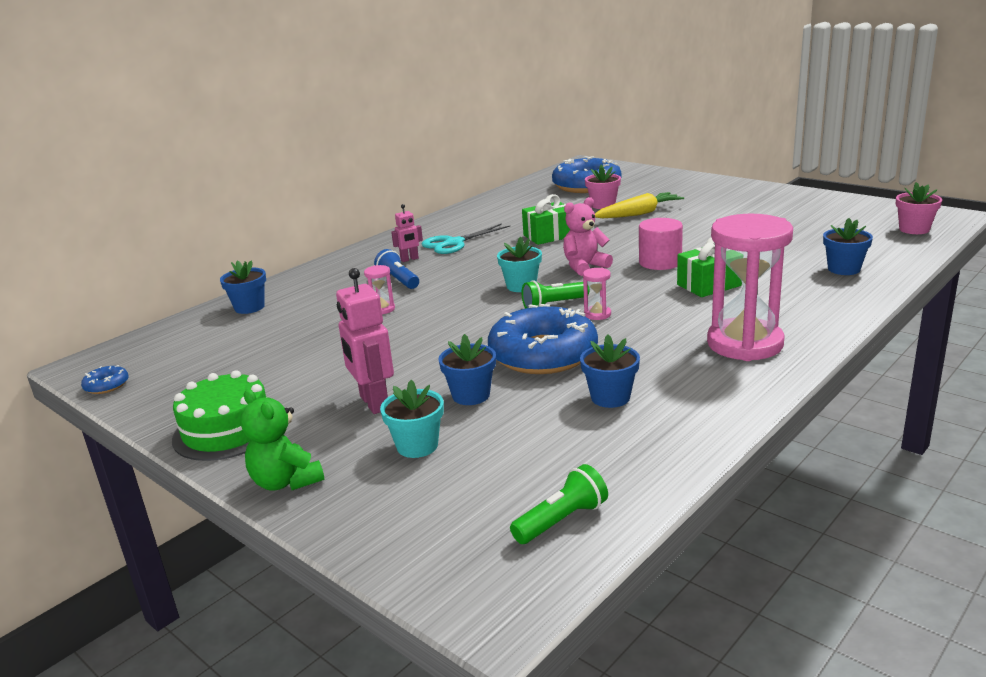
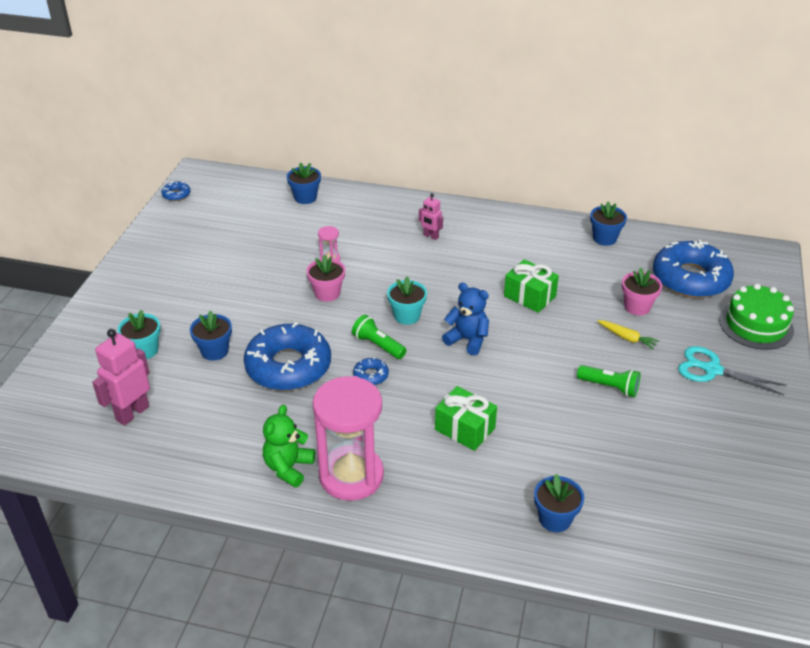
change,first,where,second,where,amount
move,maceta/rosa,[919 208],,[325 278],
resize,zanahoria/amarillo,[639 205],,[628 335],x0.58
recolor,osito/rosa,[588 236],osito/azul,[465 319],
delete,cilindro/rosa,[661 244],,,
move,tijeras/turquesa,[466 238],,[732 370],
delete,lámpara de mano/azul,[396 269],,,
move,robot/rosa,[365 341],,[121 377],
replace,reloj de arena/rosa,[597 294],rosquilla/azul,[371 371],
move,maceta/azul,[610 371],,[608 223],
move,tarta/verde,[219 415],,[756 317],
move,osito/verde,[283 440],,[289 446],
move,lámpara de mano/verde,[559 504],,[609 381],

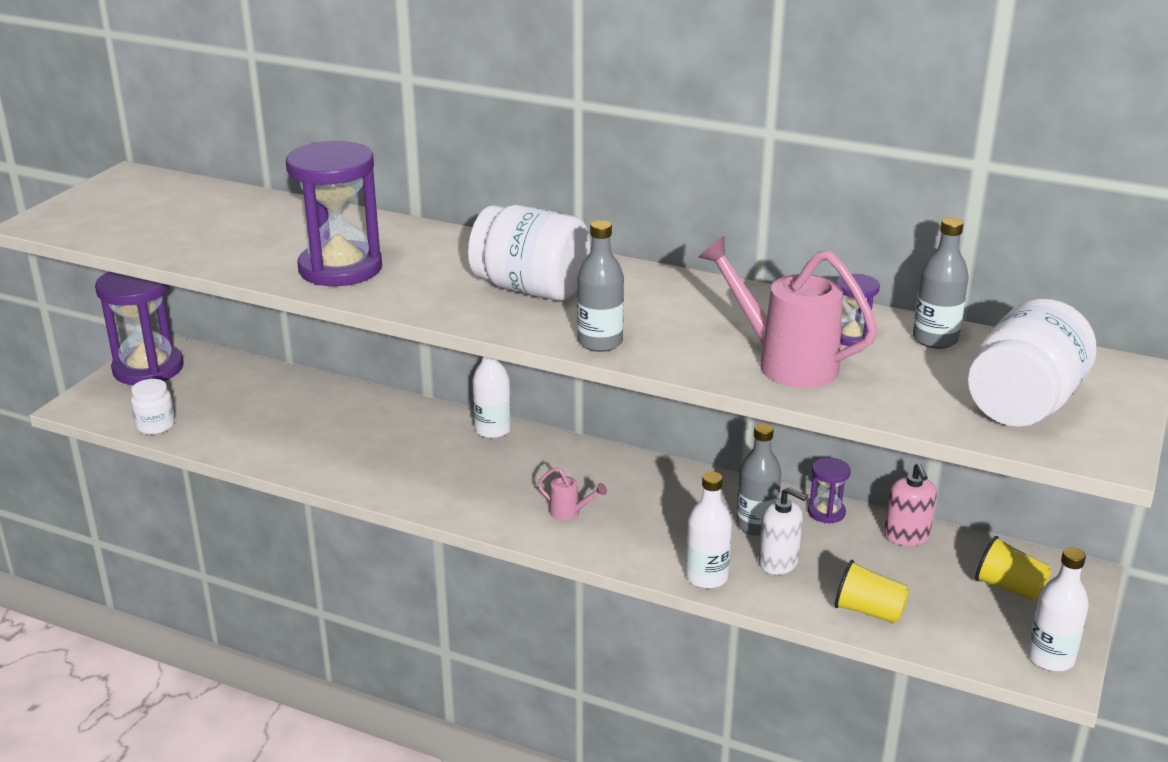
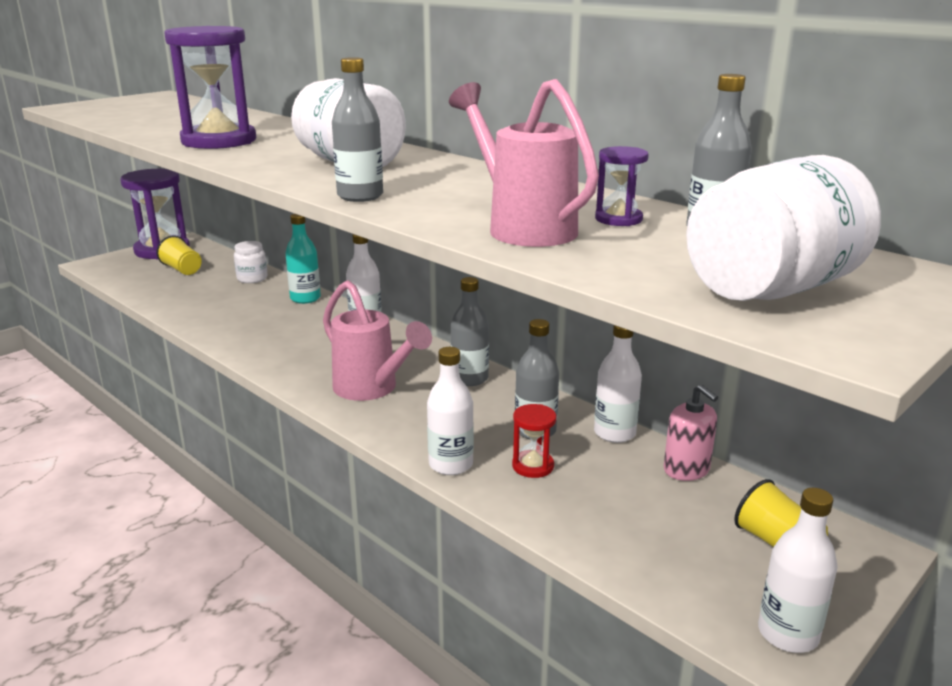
change,first,where,second,where,amount
move,tarro/blanco,[153 407],,[251 262],
replace,reloj de arena/morado,[829 490],botella/blanco,[618 384],
rotate,dispensador de jabón/rosa,[910 504],,[691 432],45 degrees counterclockwise
resize,regadera/rosa,[572 493],,[377 340],x2.23
replace,dispensador de jabón/blanco,[783 531],reloj de arena/rojo,[534 441],
move,vaso/amarillo,[872 592],,[179 255],
insert,,,botella/turquesa,[303 259],
insert,,,botella/gris,[470 331],

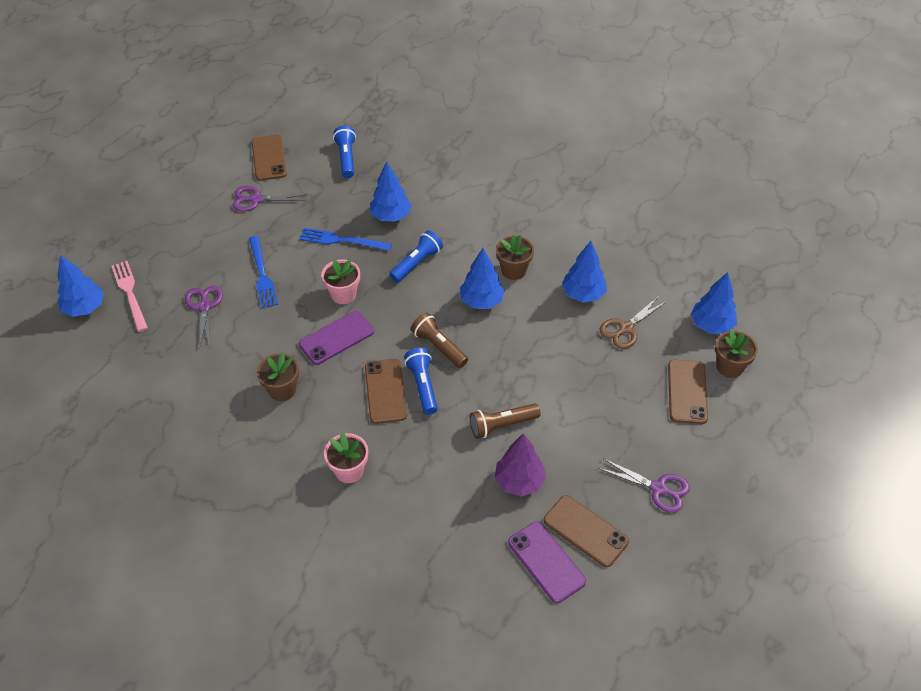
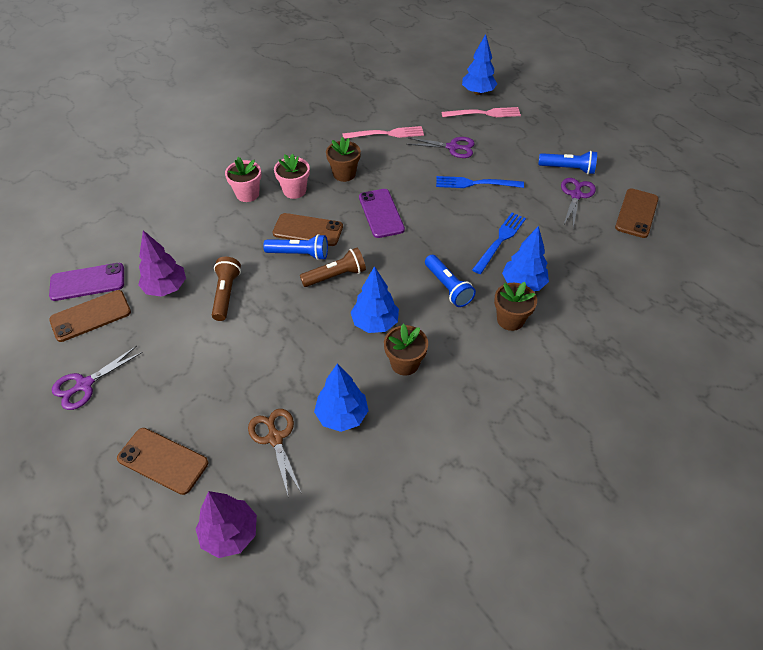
change,first,where,second,where,amount
move,lámpara de mano/azul,[344 152],,[567 162],
rotate,móvil/marrón,[269 158],,[637 213],75 degrees counterclockwise
move,maceta/rosa,[340 281],,[292 176],
recolor,árbol/azul,[714 303],árbol/morado,[226 524],
move,maceta/marrón,[736 353],,[515 306],
insert,,,tenedor/rosa,[383 132],

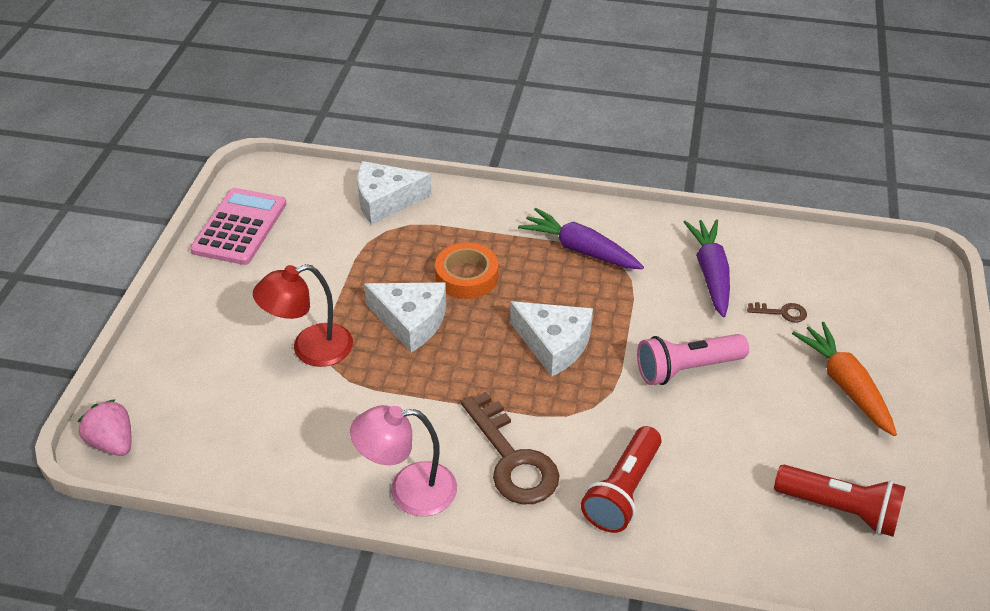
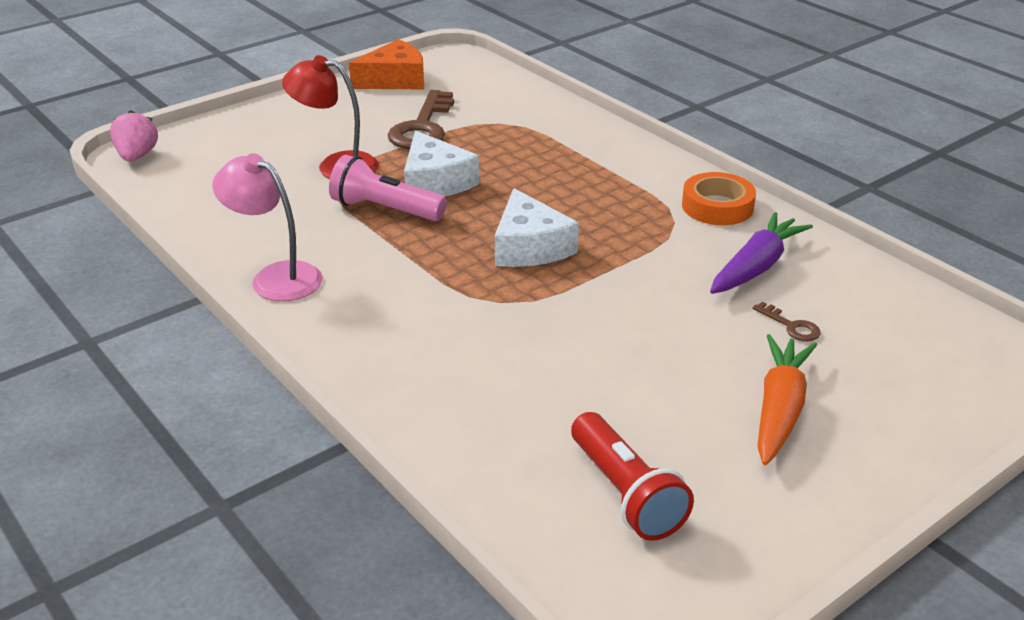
change,first,where,second,where,amount
delete,queso/blanco,[394 193],,,
replace,calculadora/rosa,[238 226],queso/naranja,[386 64],
delete,zanahoria/morado,[581 238],,,
move,cinta adhesiva/naranja,[466 270],,[719 198],
move,lámpara de mano/rosa,[693 359],,[388 188],
move,llave/marrón,[510 448],,[421 119],
delete,lámpara de mano/rojo,[621 479],,,

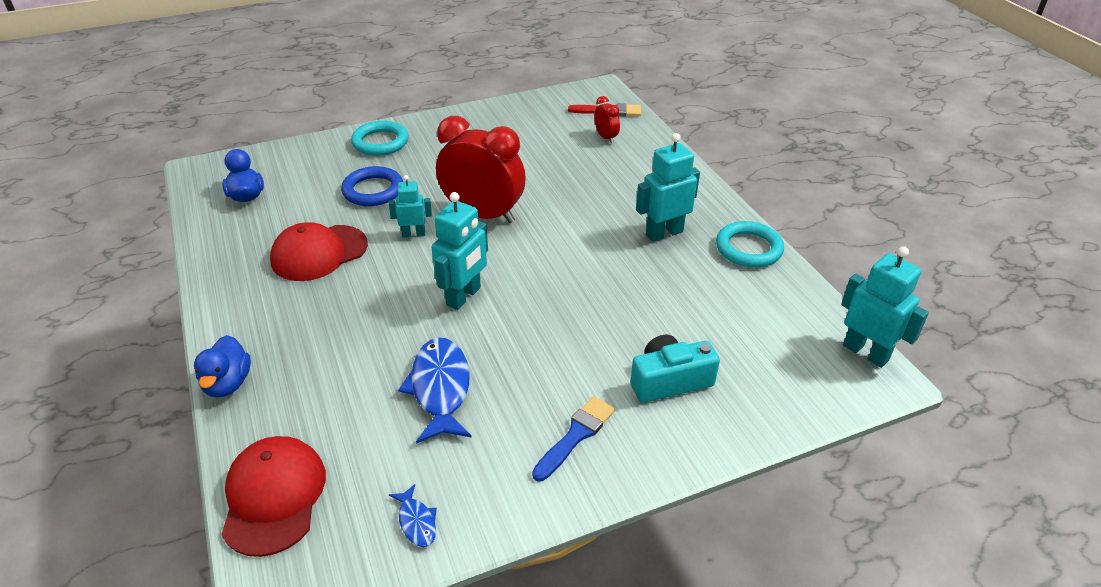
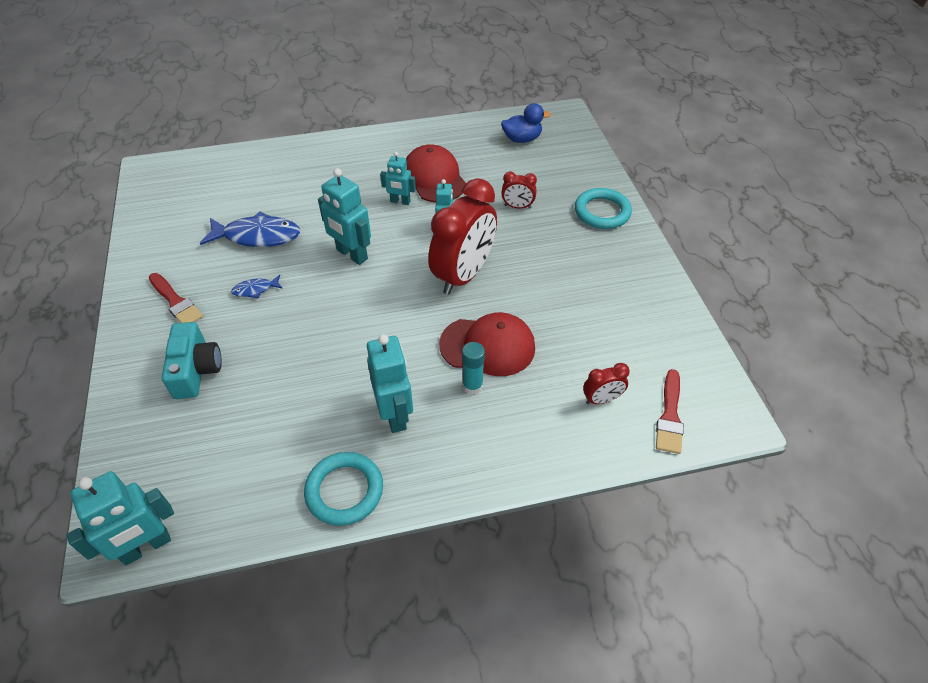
change,first,where,second,where,amount
replace,anillo/azul,[372 186],despertador/rojo,[519 189],
delete,pato/azul,[222 366],,,
recolor,pincel/azul,[573 438],pincel/rojo,[176 298],
move,gorra/rojo,[273 496],,[487 344],
move,pez/azul,[413 515],,[257 286],
insert,,,robot/turquesa,[398 178],
insert,,,barra de pegamento/turquesa,[473 368],

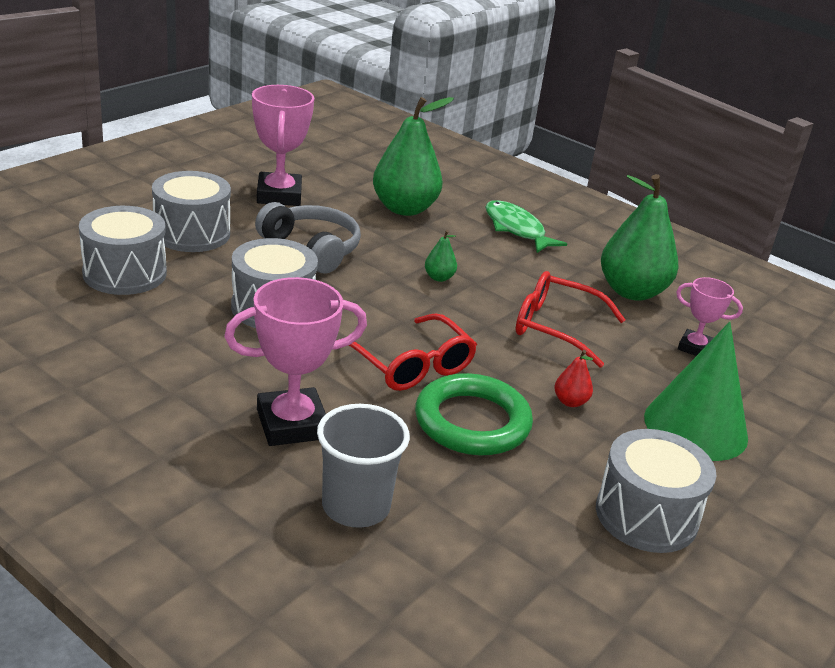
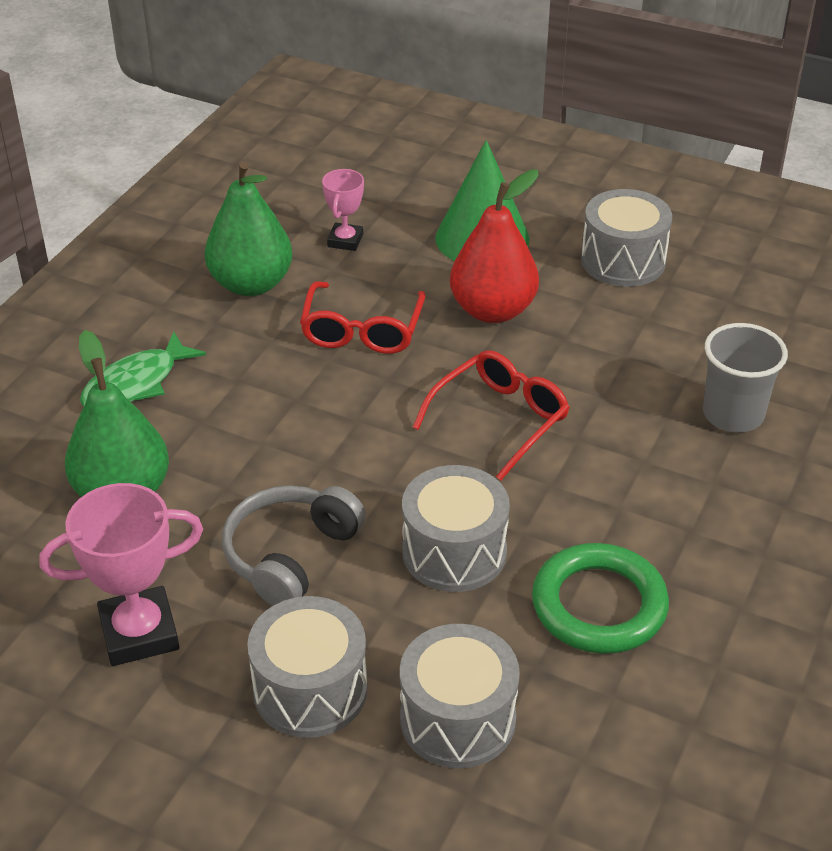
change,first,where,second,where,amount
delete,pera/verde,[441 256],,,
delete,trofeo/rosa,[295 361],,,
resize,pera/rojo,[573 378],,[494 246],x2.36
move,anillo/verde,[474 414],,[600 598],

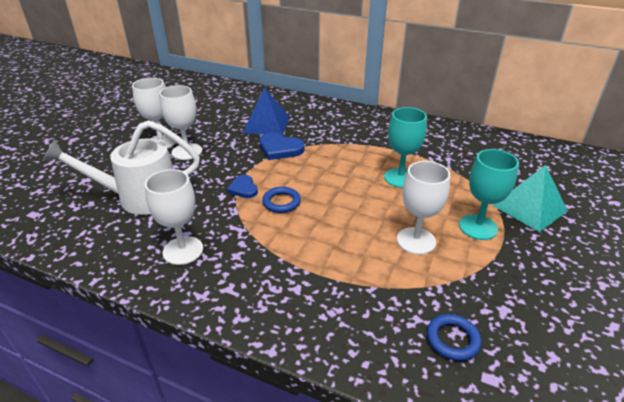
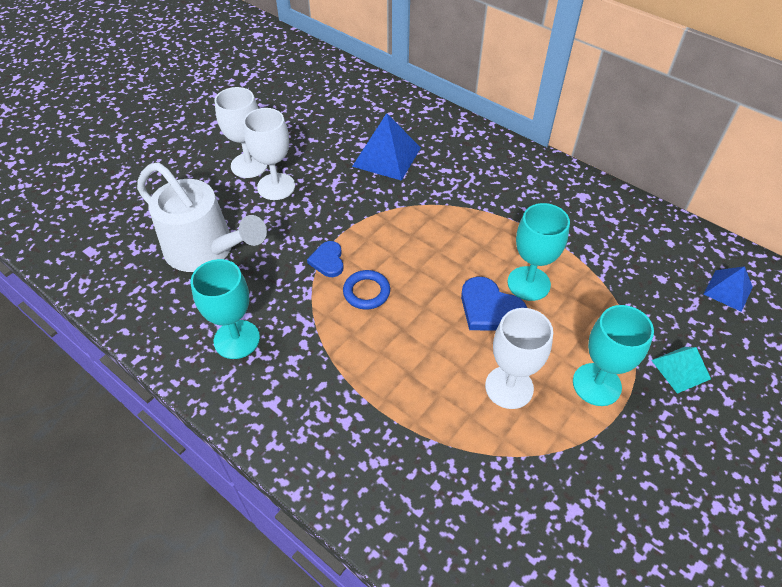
change,first,where,second,where,amount
rotate,regadera/blanco,[121 167],,[202 217],150 degrees counterclockwise
move,corazón/azul,[282 146],,[494 303],
resize,pirámide/turquesa,[530 198],,[681 370],x0.60
recolor,copa/blanco,[174 217],copa/turquesa,[225 309],
delete,anillo/azul,[454 337],,,
insert,,,pirámide/azul,[728 289],

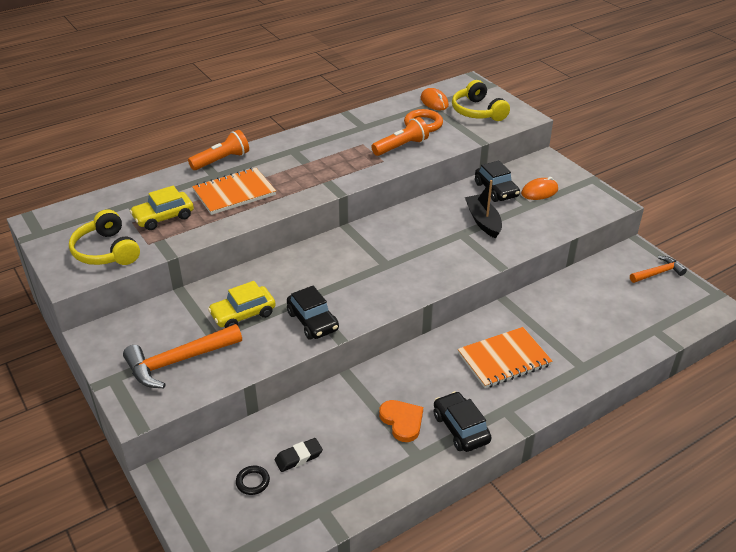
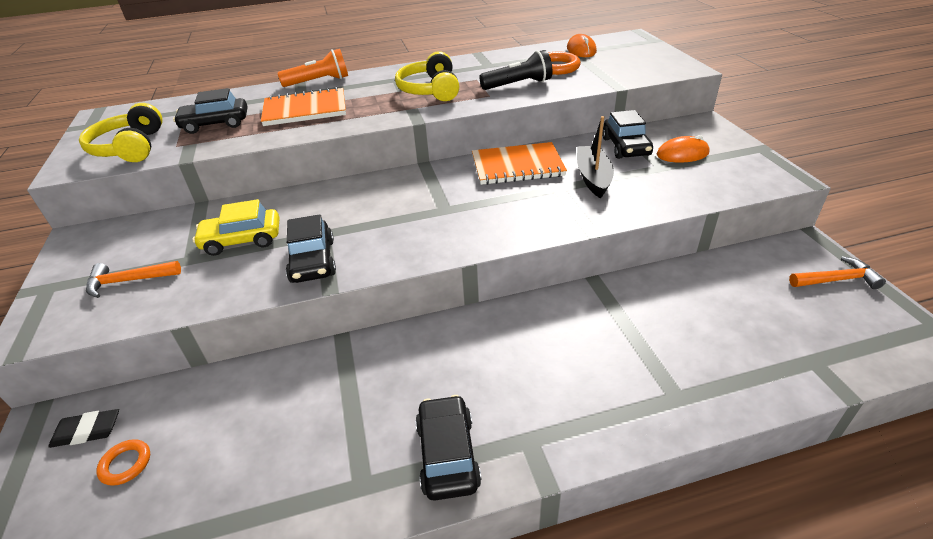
change,first,where,second,where,amount
move,auriculares/amarillo,[481 100],,[427 76],
recolor,lámpara de mano/naranja,[400 136],lámpara de mano/negro,[515 70],
recolor,coche/amarillo,[162 208],coche/negro,[210 111],
resize,martillo/naranja,[182 356],,[133 279],x0.60
move,cuaderno/naranja,[505 357],,[519 163],
delete,corazón/naranja,[401 421],,,
move,goma de borrar/negro,[299 455],,[83 428],
recolor,anillo/negro,[253 480],anillo/naranja,[123 462],

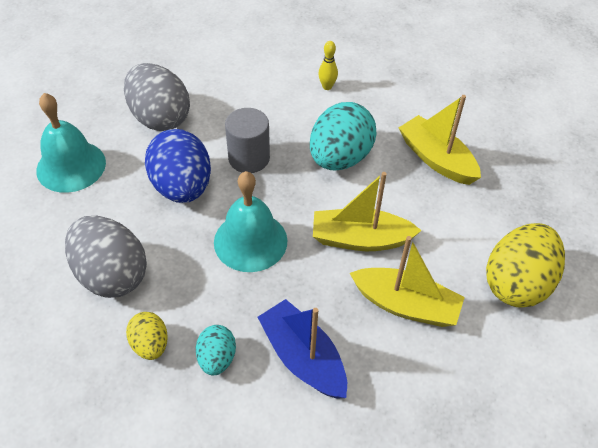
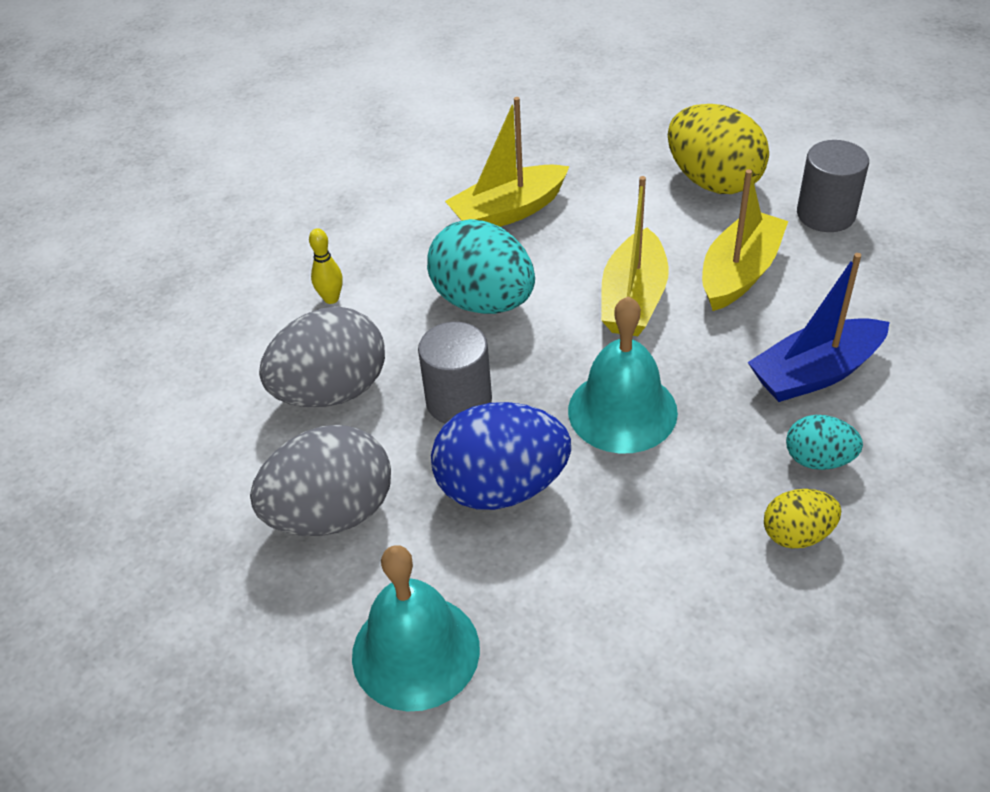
change,first,where,second,where,amount
move,huevo/gris,[106 257],,[322 356],
insert,,,cilindro/gris,[833 186],

